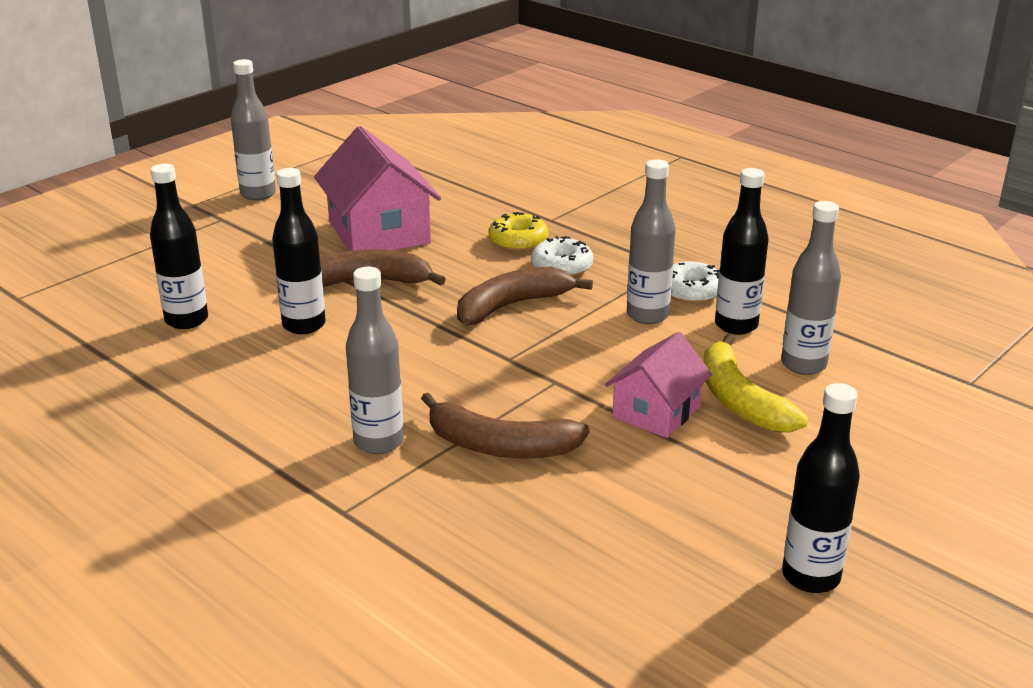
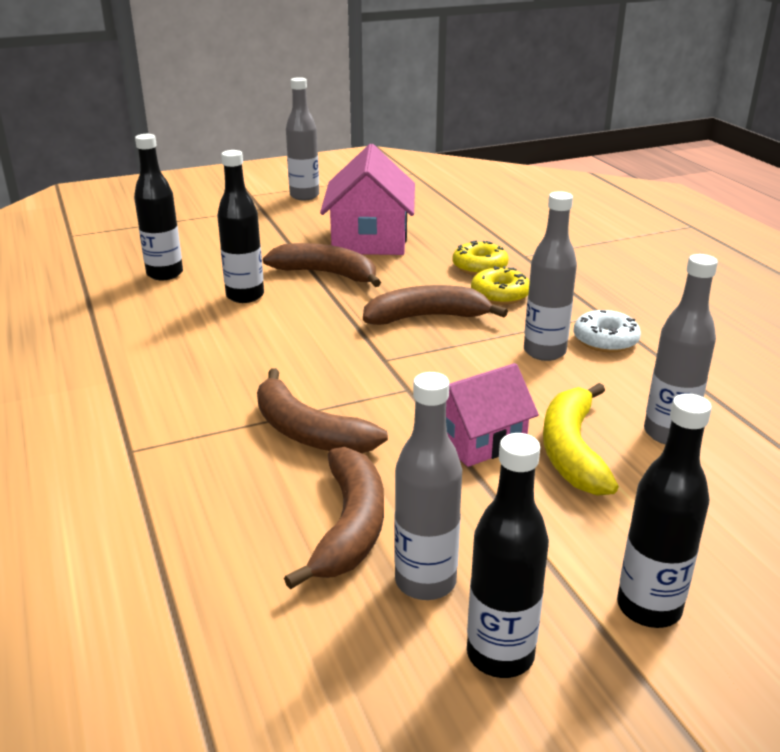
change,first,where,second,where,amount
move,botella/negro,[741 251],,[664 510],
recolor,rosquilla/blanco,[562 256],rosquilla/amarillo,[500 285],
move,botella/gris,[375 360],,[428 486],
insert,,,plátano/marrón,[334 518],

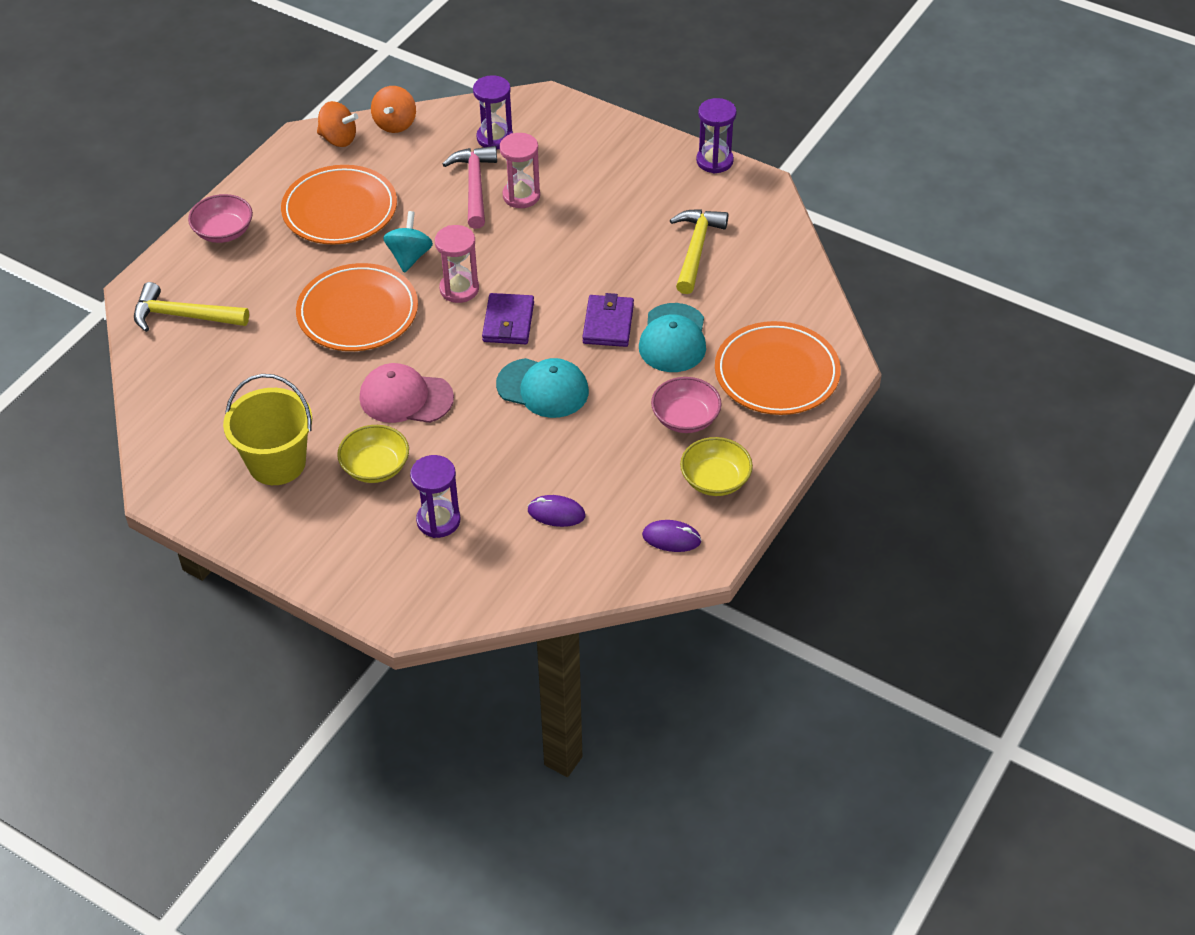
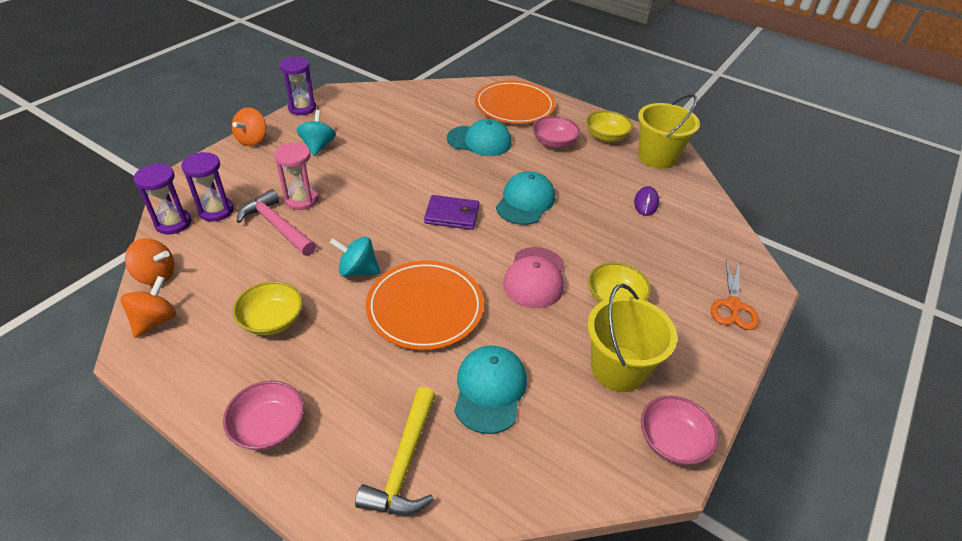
change,first,where,second,where,amount
rotate,martillo/rosa,[470 187],,[276 222],45 degrees clockwise
replace,plato/naranja,[339 205],cuenco/amarillo,[268 308],
delete,martillo/amarillo,[699 251],,,
delete,reloj de arena/rosa,[457 264],,,
delete,cartera/morado,[608 320],,,
move,reloj de arena/morado,[435 496],,[162 198],
replace,ratón/morado,[672 536],balde/amarillo,[669 131],
insert,,,peonza/naranja,[249 126],
insert,,,peonza/turquesa,[316 133],
insert,,,tijeras/naranja,[735 294],
insert,,,gorra/turquesa,[490 390],
insert,,,cuenco/rosa,[680 430],

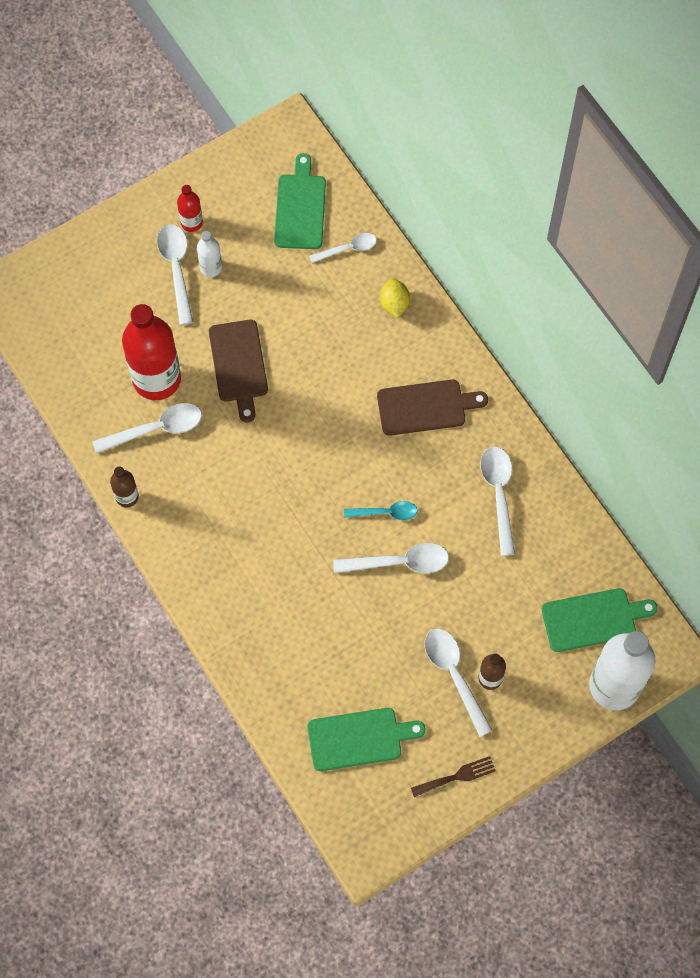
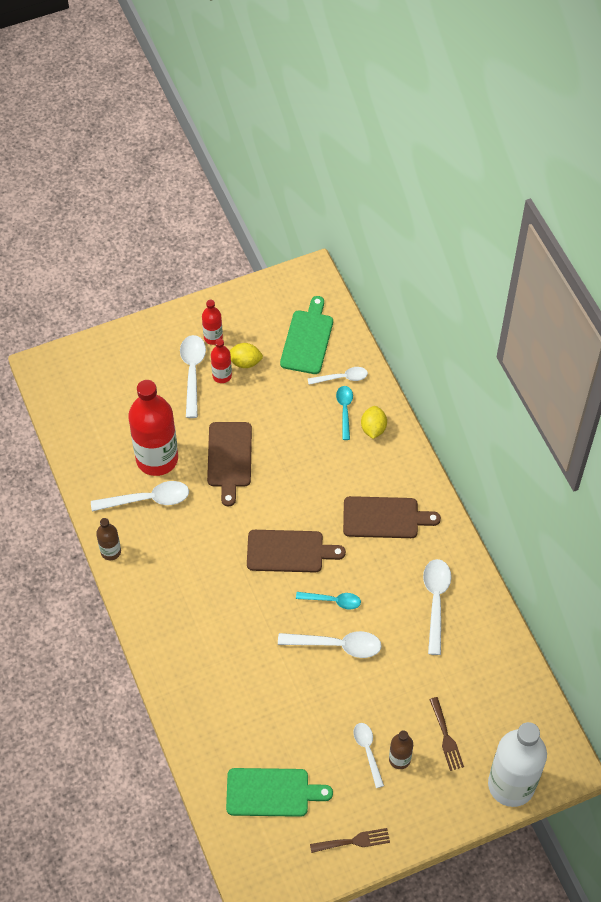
change,first,where,second,where,amount
recolor,botella/blanco,[209 254],botella/rojo,[221 361],
delete,tabla de cortar/verde,[600 620],,,
resize,cuchara/blanco,[458 683],,[368 755],x0.64
insert,,,limón/amarillo,[246 355],
insert,,,cuchara/turquesa,[344 413],
insert,,,tabla de cortar/marrón,[296 551],
insert,,,tenedor/marrón,[446 734],

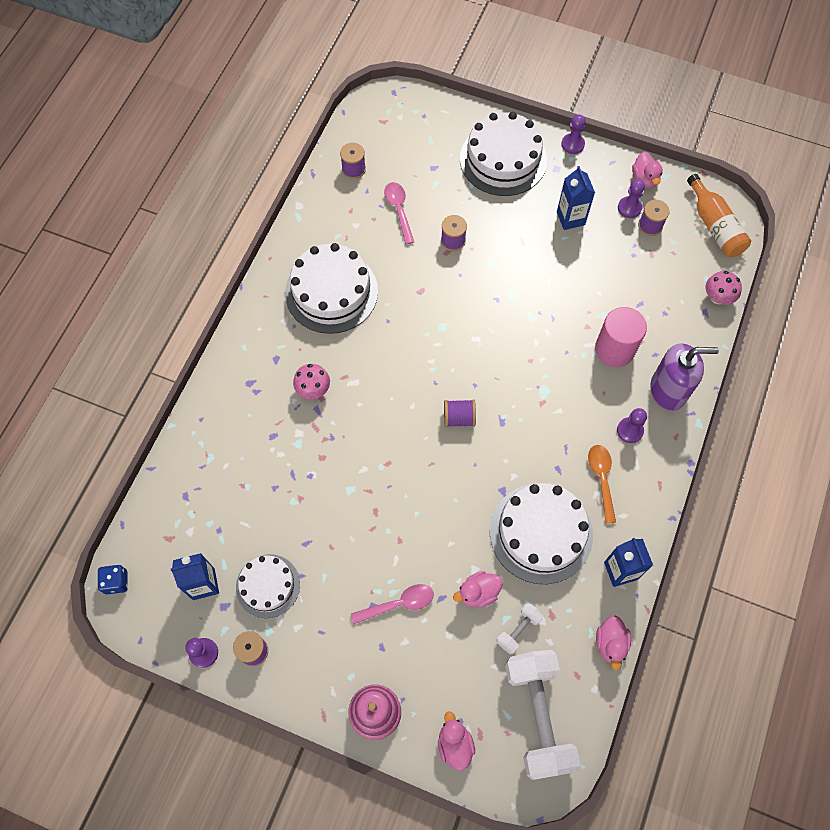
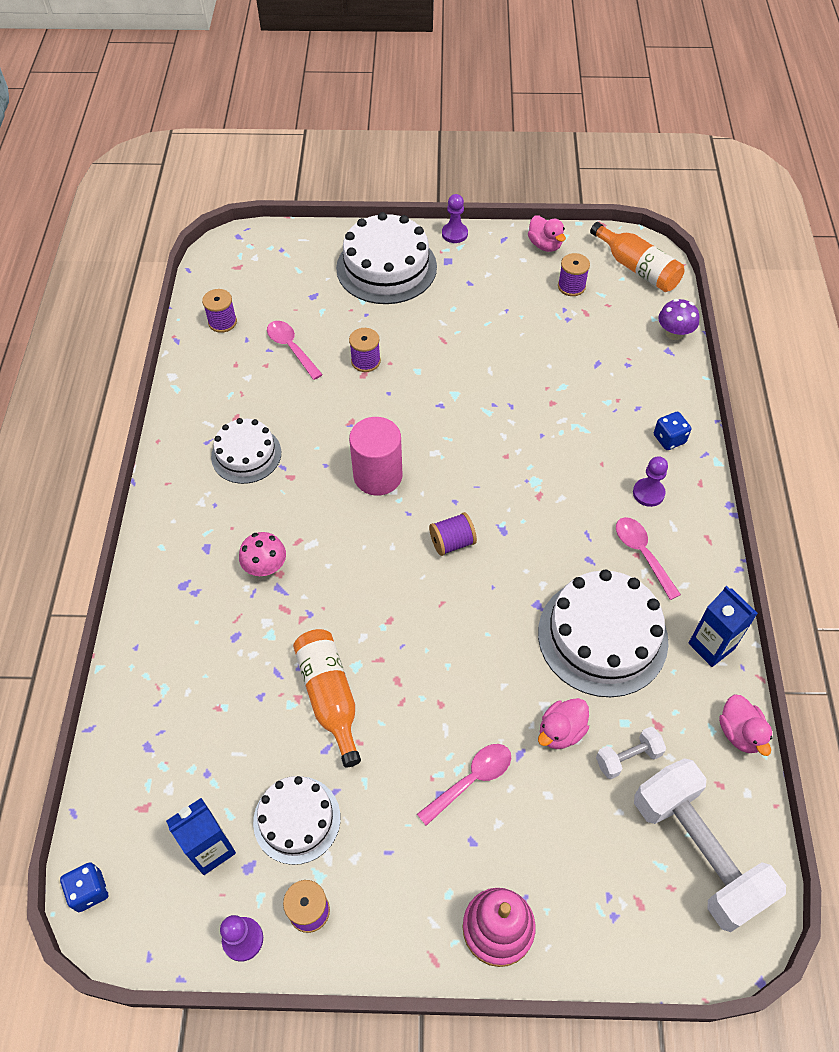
change,first,where,second,where,amount
delete,cartón de leche/azul,[576 198],,,
delete,peón/morado,[631 198],,,
resize,tarta/blanco,[331 288],,[246 451],x0.61
recolor,seta/rosa,[723 288],seta/morado,[678 319],
move,cilindro/rosa,[621 337],,[375 456],
replace,dispensador de jabón/morado,[684 377],dado/azul,[672 431],
recolor,cuchara/naranja,[602 484],cuchara/rosa,[648 558],
rotate,mancuerna/blanco,[520 629],,[631 753],45 degrees clockwise
delete,pato/rosa,[456 740],,,
insert,,,botella/naranja,[327 698],

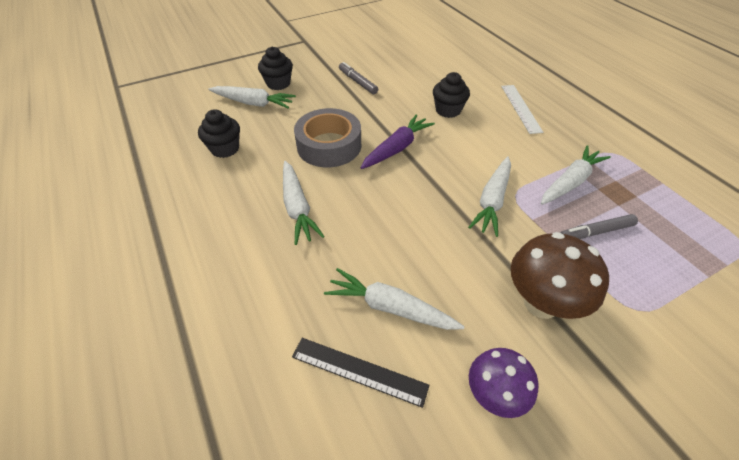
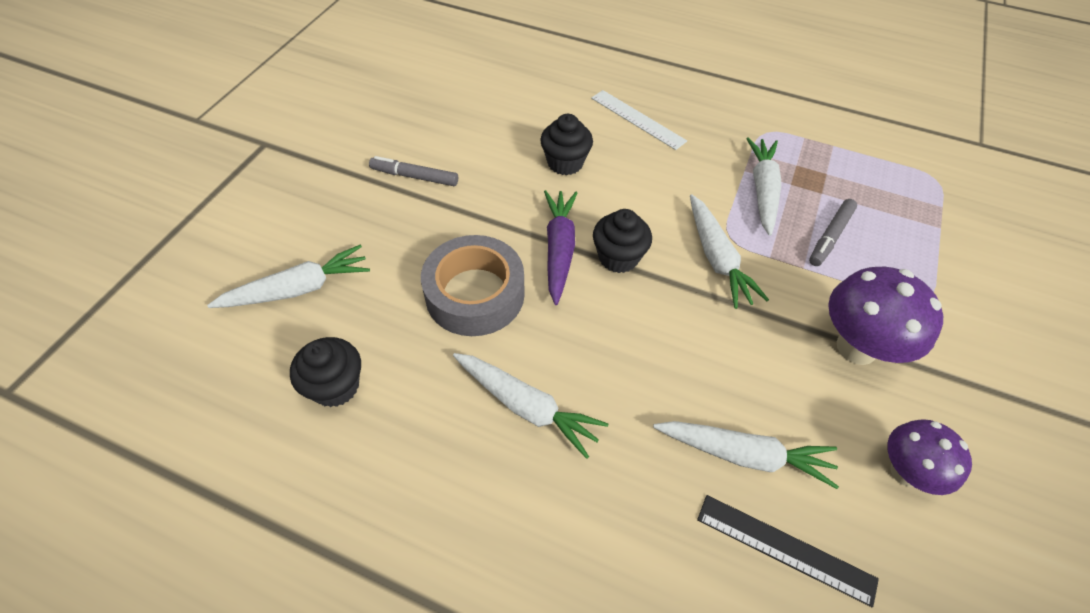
change,first,where,second,where,amount
move,magdalena/negro,[275 68],,[622 241],
recolor,seta/marrón,[560 275],seta/morado,[885 316],
rotate,zanahoria/blanco,[394 299],,[746 455],150 degrees counterclockwise
rotate,regla/negro,[360 373],,[788 551],45 degrees clockwise

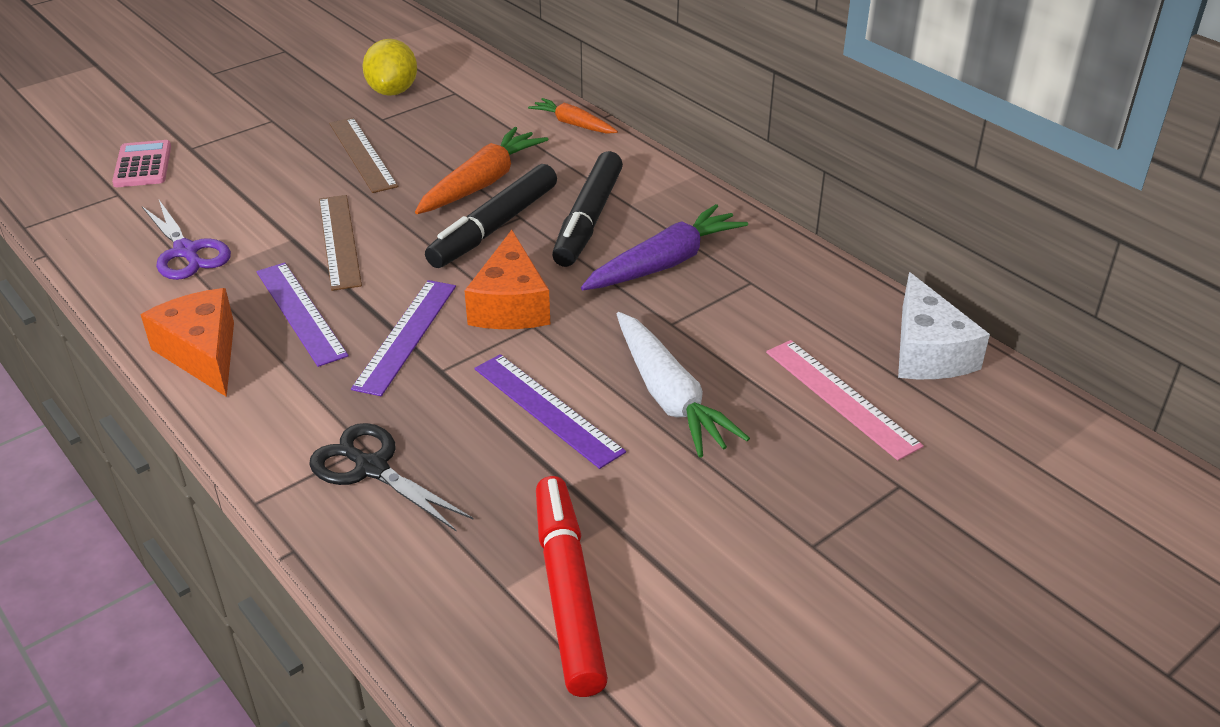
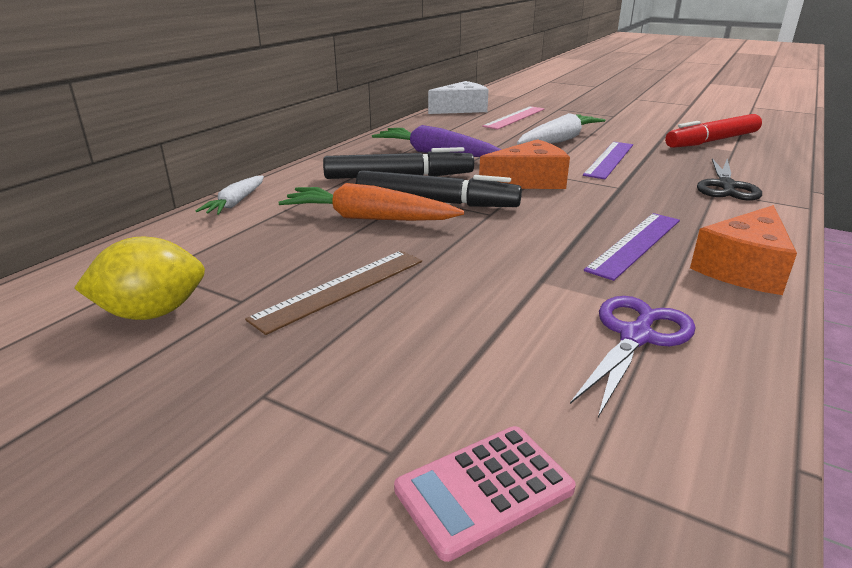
change,first,where,second,where,amount
recolor,zanahoria/naranja,[573 116],zanahoria/blanco,[230 195],
delete,regla/marrón,[340 243],,,
delete,regla/morado,[403 338],,,

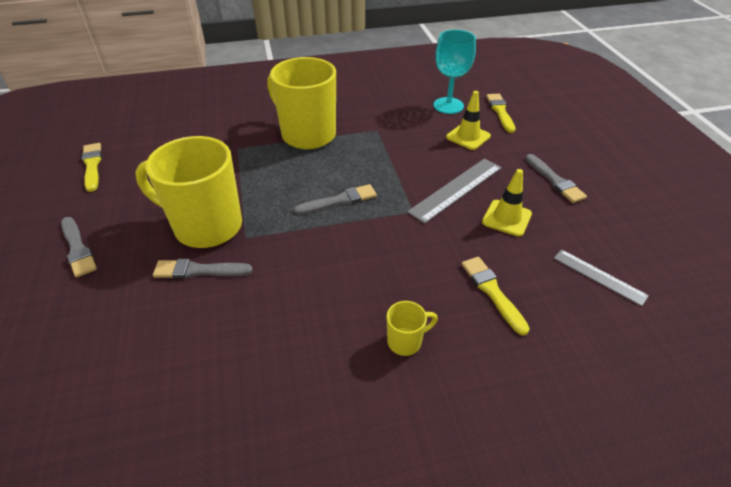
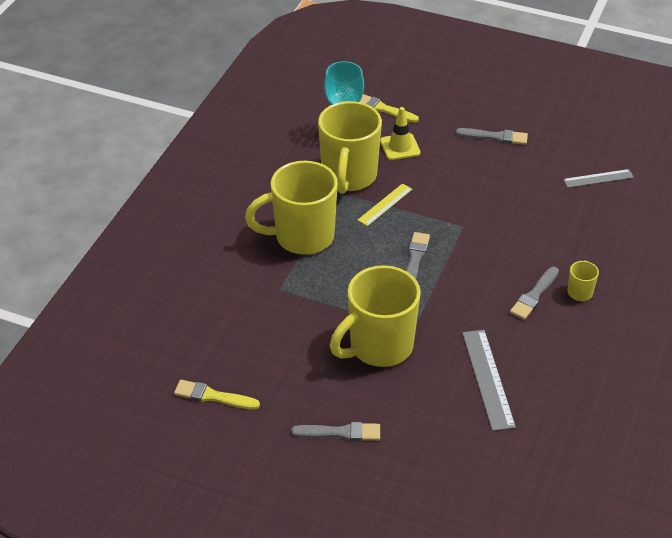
change,first,where,second,where,amount
move,regla/gris,[454 191],,[489 380],
delete,cono de tráfico/amarillo,[507 203],,,
delete,pincel/amarillo,[496 296],,,
move,pincel/gris,[203 269],,[534 293],
insert,,,taza/amarillo,[350 147],
insert,,,regla/amarillo,[385 204],

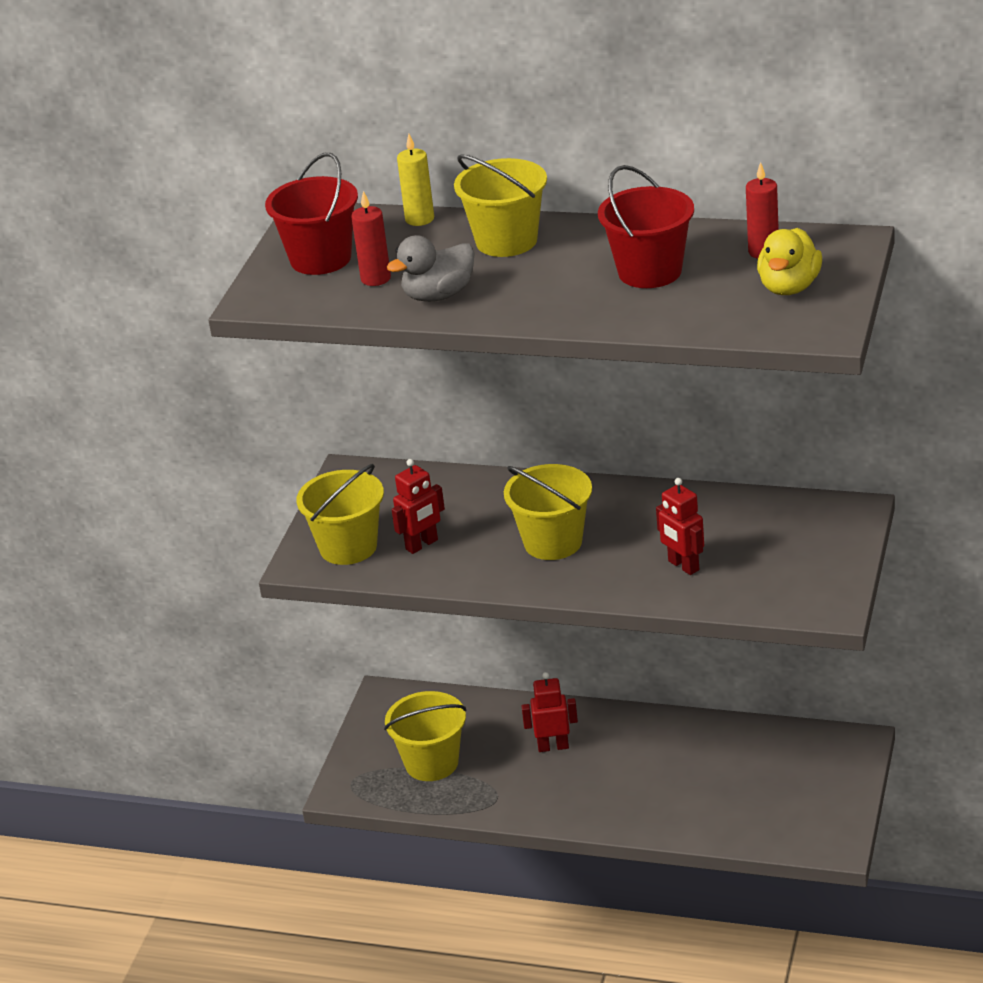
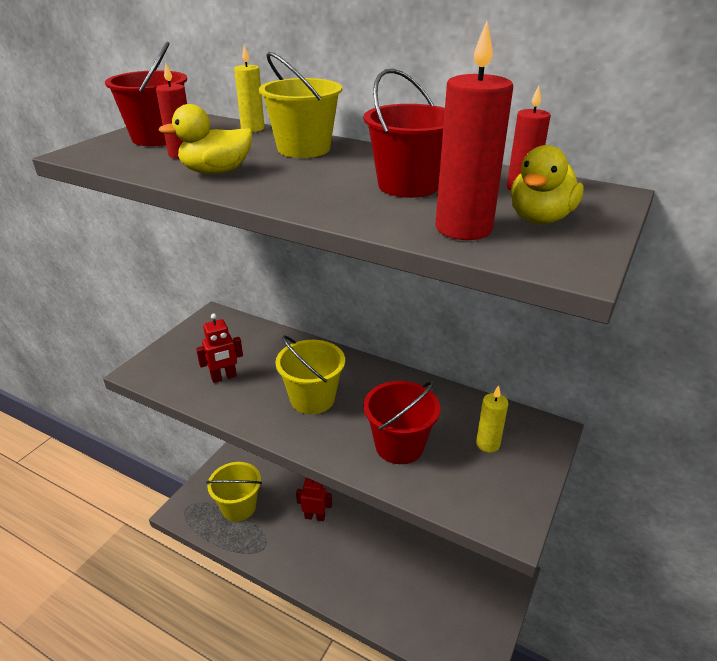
change,first,where,second,where,amount
recolor,pato/gris,[431 268],pato/amarillo,[206 139],
delete,balde/amarillo,[340 514],,,
replace,robot/rojo,[680 526],balde/rojo,[402 422],
insert,,,vela/rojo,[474 130],
insert,,,vela/amarillo,[492 419],

